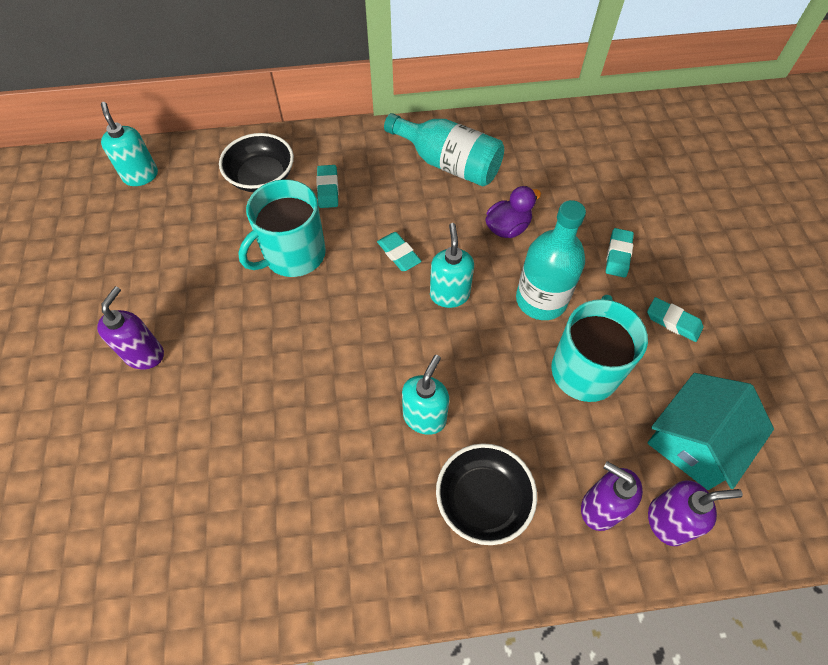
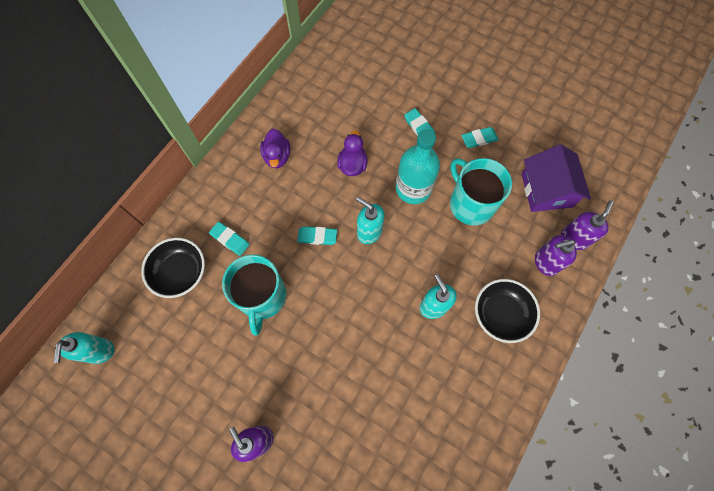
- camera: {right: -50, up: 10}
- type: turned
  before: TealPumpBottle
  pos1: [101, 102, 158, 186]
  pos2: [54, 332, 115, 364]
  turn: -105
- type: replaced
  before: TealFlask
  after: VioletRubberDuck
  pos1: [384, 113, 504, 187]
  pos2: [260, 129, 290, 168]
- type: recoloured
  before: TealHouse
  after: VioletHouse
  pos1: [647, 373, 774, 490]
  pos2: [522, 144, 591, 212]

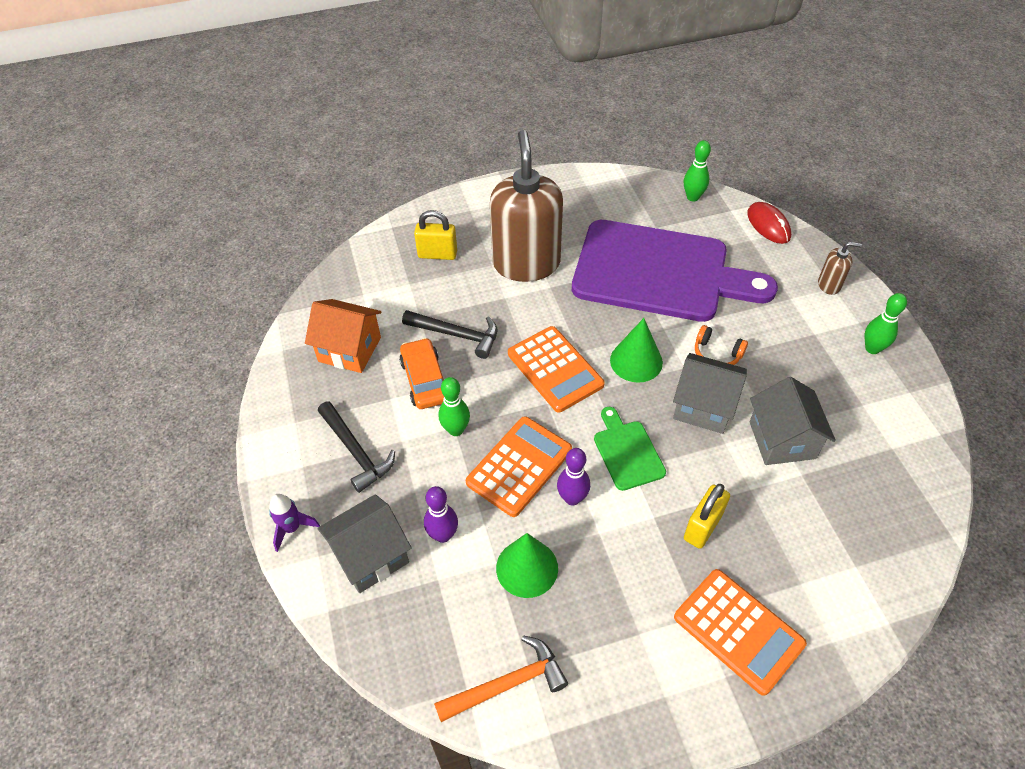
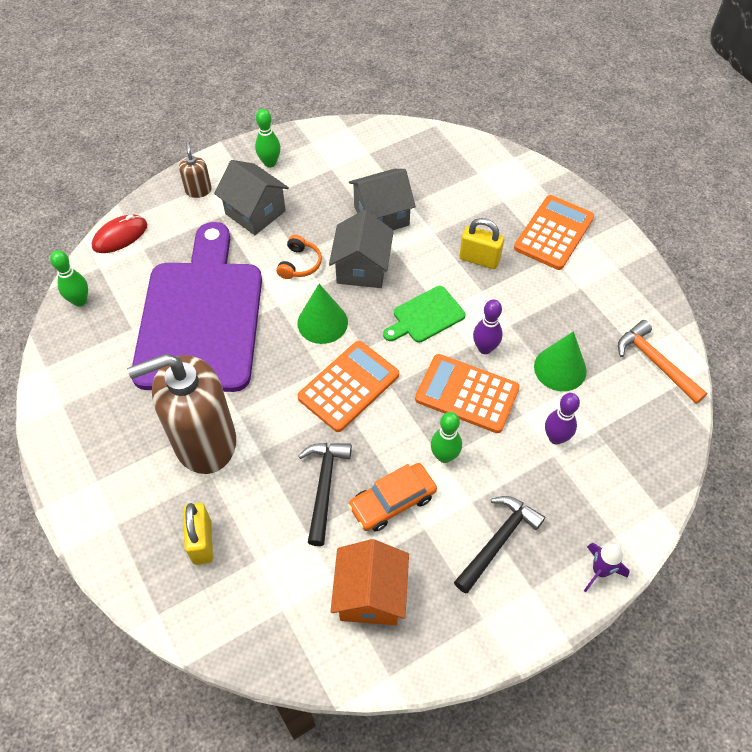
- camera: {right: -105, up: 5}
- type: moved
  before: GrayHouse
  pos1: [317, 494, 412, 593]
  pos2: [214, 160, 289, 235]

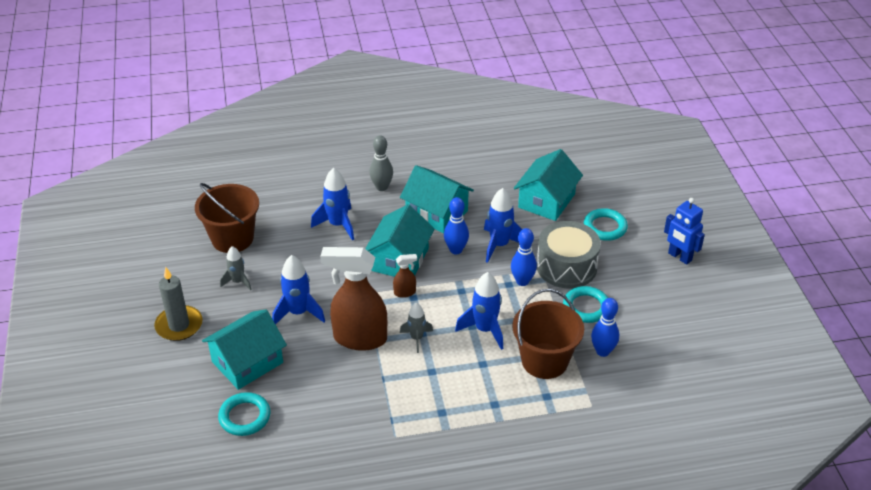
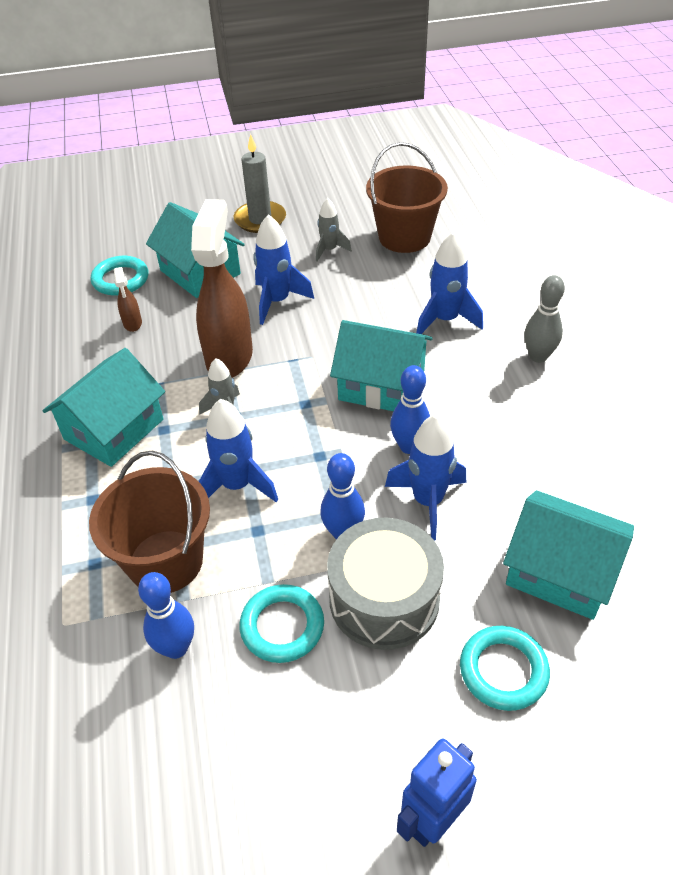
- camera: {right: 90, up: 5}
- type: moved
  before: TealHouse
  pos1: [400, 165, 474, 234]
  pos2: [43, 348, 165, 467]
- type: moved
  before: BrownSprayBottle
  pos1: [393, 254, 417, 298]
  pos2: [114, 267, 142, 332]

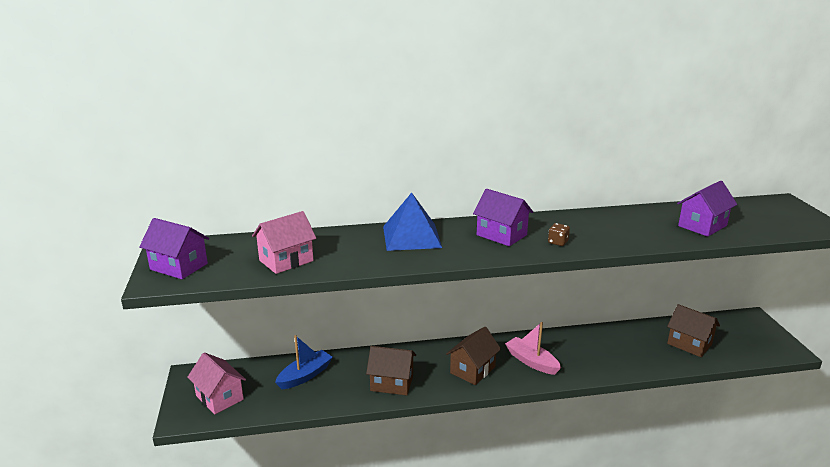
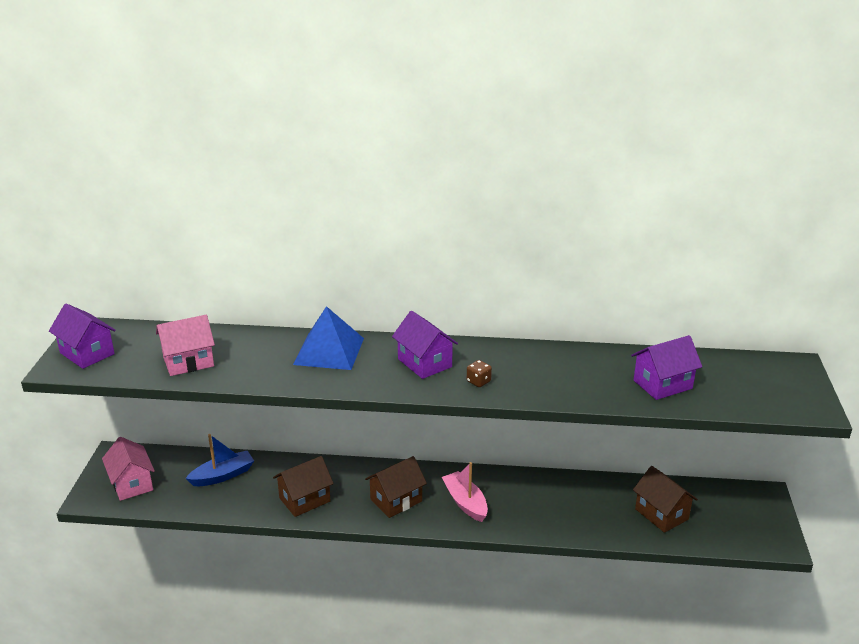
- camera: {right: 15, up: 5}
- type: turned
  before: BrownHouse
  pos1: [366, 346, 416, 395]
  pos2: [273, 456, 334, 517]
  turn: -60

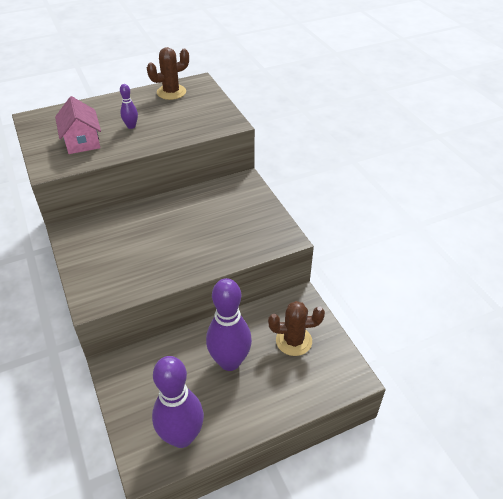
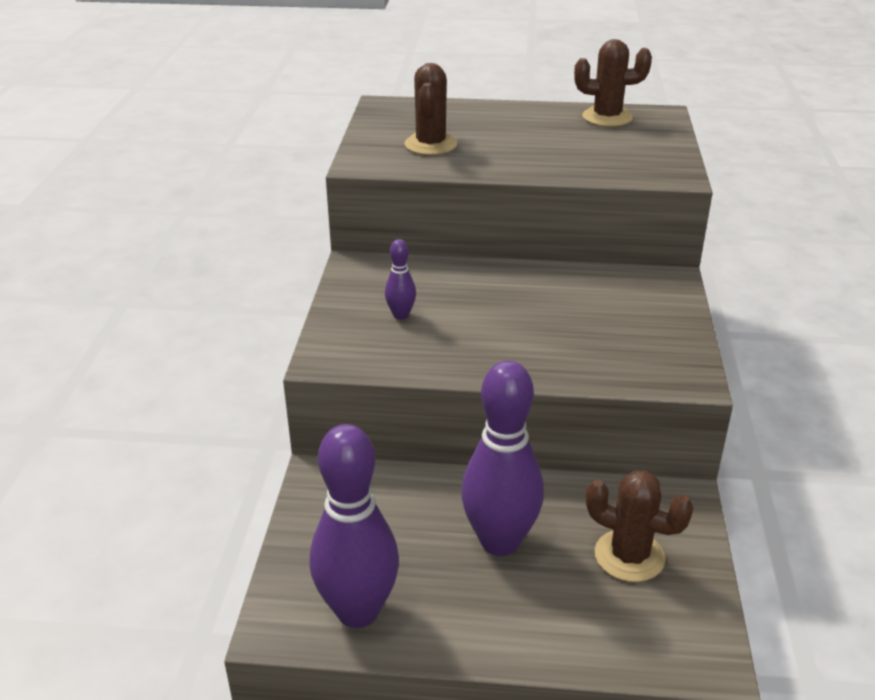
- camera: {right: 30, up: -10}
- type: moved
  before: VioletSkittle
  pos1: [120, 84, 138, 129]
  pos2: [385, 239, 416, 320]
- type: replaced
  before: PinkHouse
  after: BrownCactus
  pos1: [55, 96, 101, 154]
  pos2: [405, 63, 457, 155]

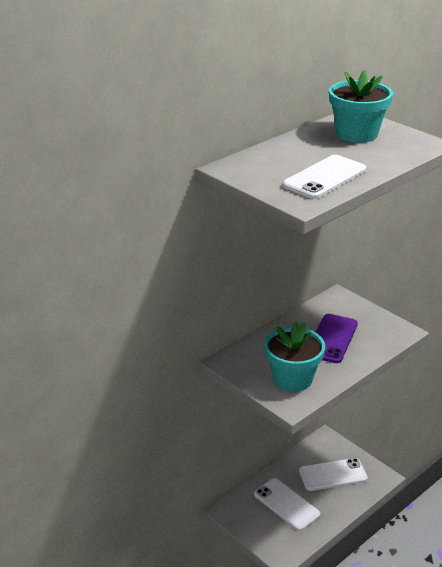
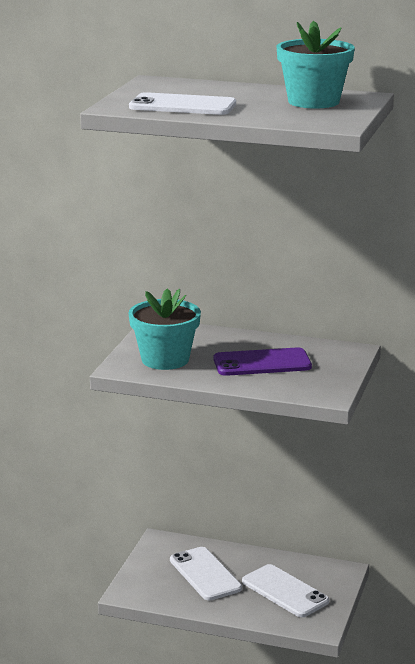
- camera: {right: 60, up: -10}
- type: turned
  before: WhiteMobilePhone
  pos1: [254, 478, 320, 531]
  pos2: [170, 547, 242, 601]
  turn: -45

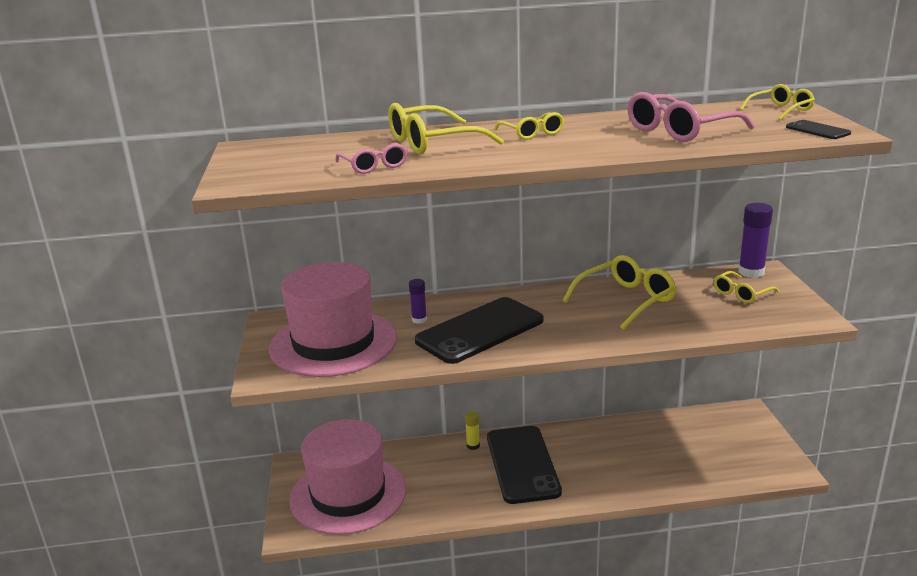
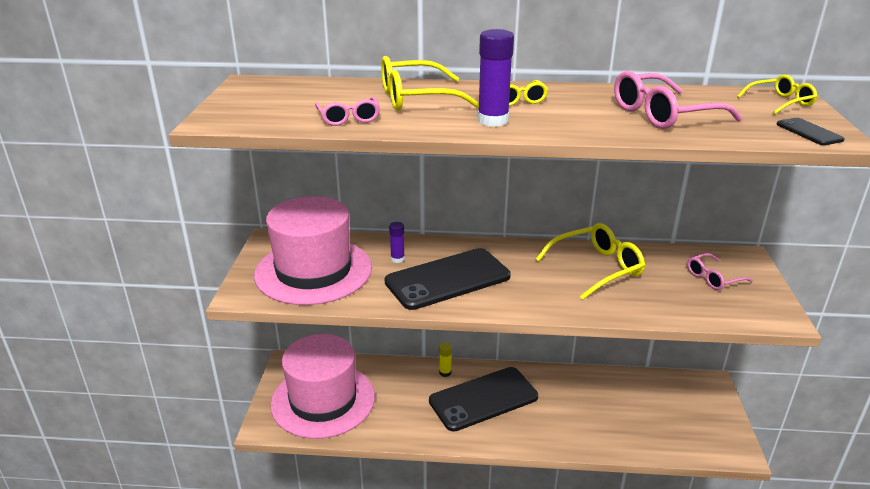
- camera: {right: 10, up: 5}
- type: moved
  before: VioletStickOfGlue
  pos1: [738, 203, 773, 278]
  pos2: [478, 29, 514, 127]
- type: recoloured
  before: BrightYellowEyeglasses
  after: PinkEyeglasses
  pos1: [714, 271, 780, 303]
  pos2: [687, 253, 753, 290]
- type: turned
  before: EbonyMobilePhone
  pos1: [487, 426, 562, 504]
  pos2: [429, 367, 538, 432]
  turn: 60

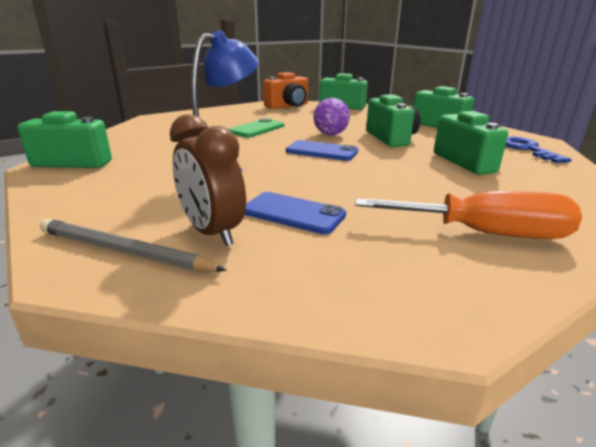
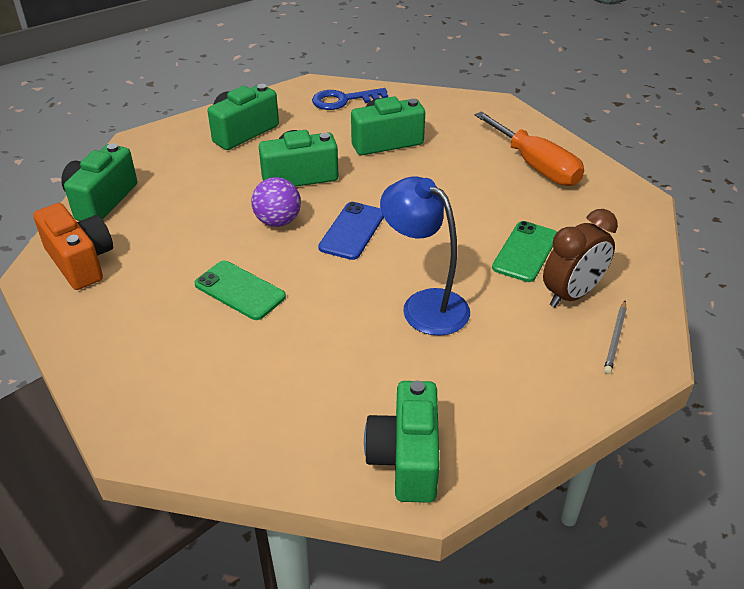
- camera: {right: -90, up: 15}
- type: turned
  before: BrightOrangeScrewdriver
  pos1: [355, 191, 582, 239]
  pos2: [475, 111, 584, 186]
  turn: 135
- type: recoloured
  before: BlueMobilePhone
  after: GreenMobilePhone
  pos1: [245, 192, 346, 234]
  pos2: [492, 221, 557, 282]
- type: resized
  before: GrayPencil
  pos1: [40, 219, 227, 272]
  pos2: [604, 301, 627, 374]
  scale: 0.59

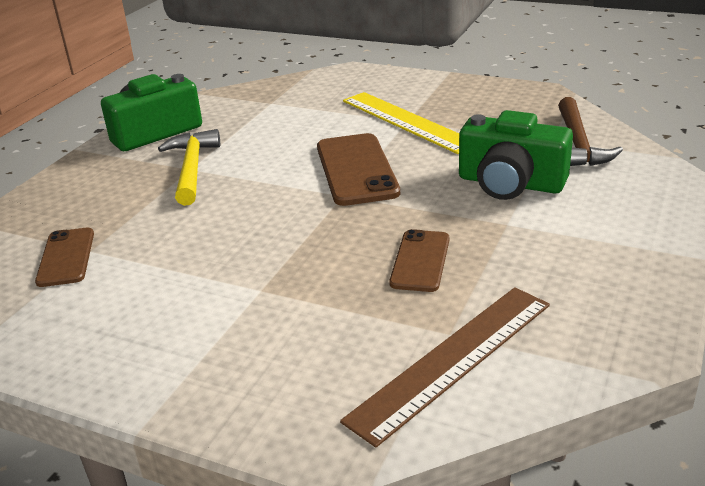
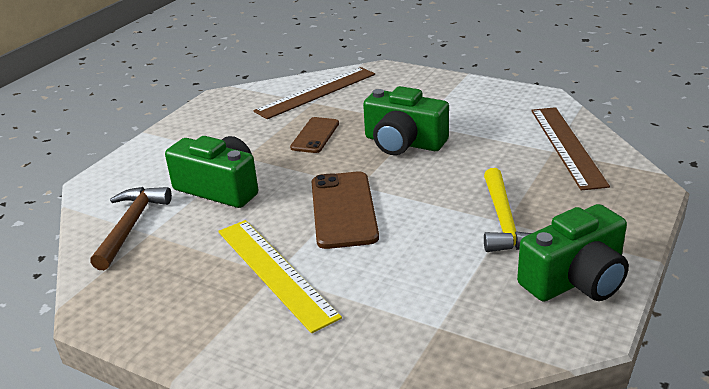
- camera: {right: -175, up: 0}
- type: replaced
  before: BrownMobilePhone
  after: BrownMeasuringStick
  pos1: [35, 228, 94, 287]
  pos2: [531, 107, 610, 190]
- type: added
  after: GreenCompactCamera
  pos2: [363, 86, 449, 155]

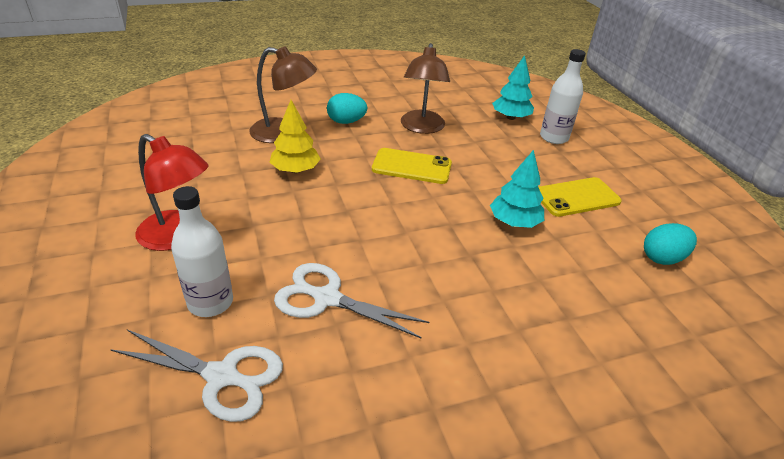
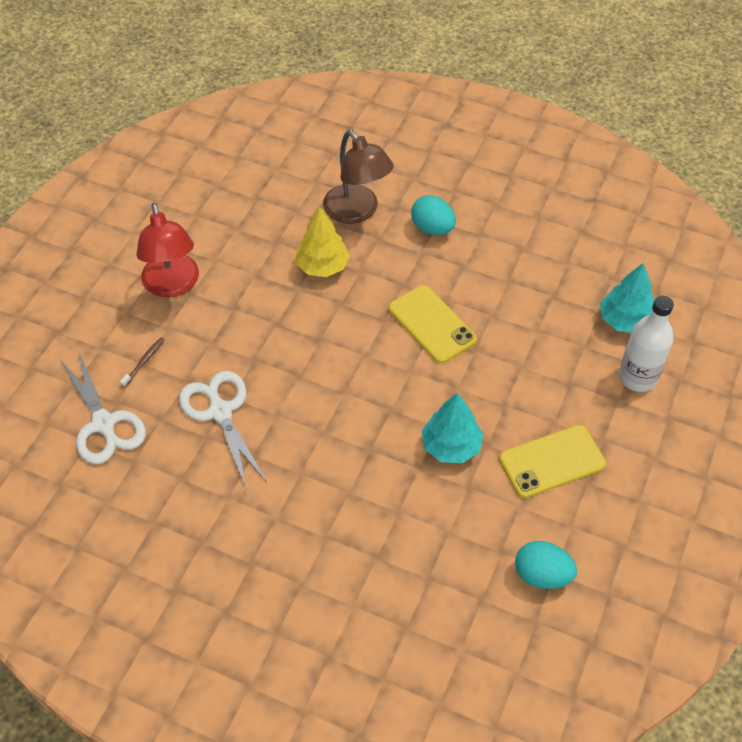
- camera: {right: 45, up: 15}
- type: removed
  before: BrownDeskLamp
  pos1: [401, 43, 450, 134]
- type: turned
  before: BrightYellowMobilePhone
  pos1: [539, 177, 622, 217]
  pos2: [499, 425, 606, 498]
  turn: -45
- type: replaced
  before: WhiteFlask
  after: BrownDentalBrush
  pos1: [171, 186, 233, 317]
  pos2: [120, 337, 165, 387]

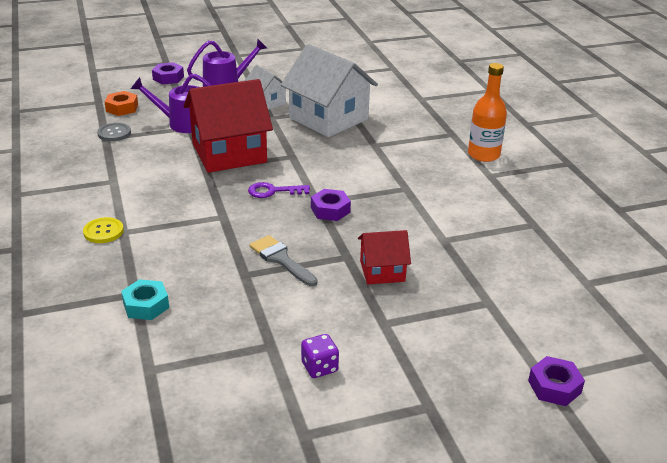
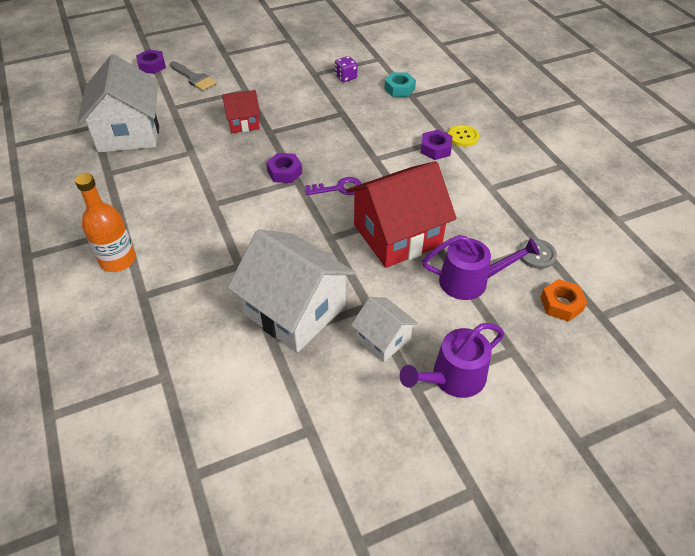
- camera: {right: 175, up: 15}
- type: moved
  before: VioletHexagonNut
  pos1: [152, 62, 184, 85]
  pos2: [421, 130, 452, 160]
- type: moved
  before: GrayPaintBrush
  pos1: [249, 235, 318, 286]
  pos2: [170, 61, 216, 91]
- type: moved
  before: VioletGameDie
  pos1: [301, 334, 339, 378]
  pos2: [335, 56, 357, 82]
- type: added
  after: WhiteHouse
  pos2: [77, 54, 159, 152]

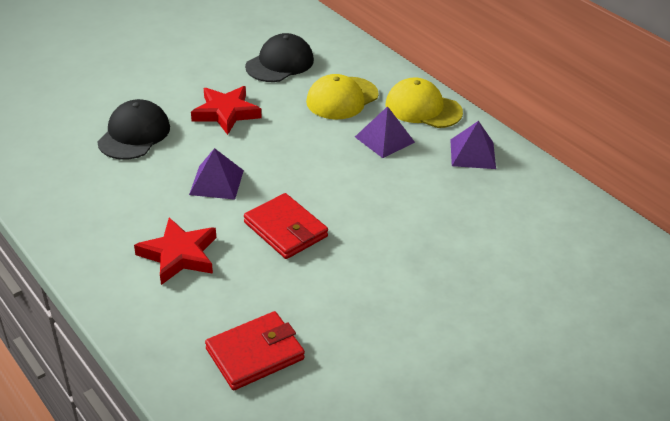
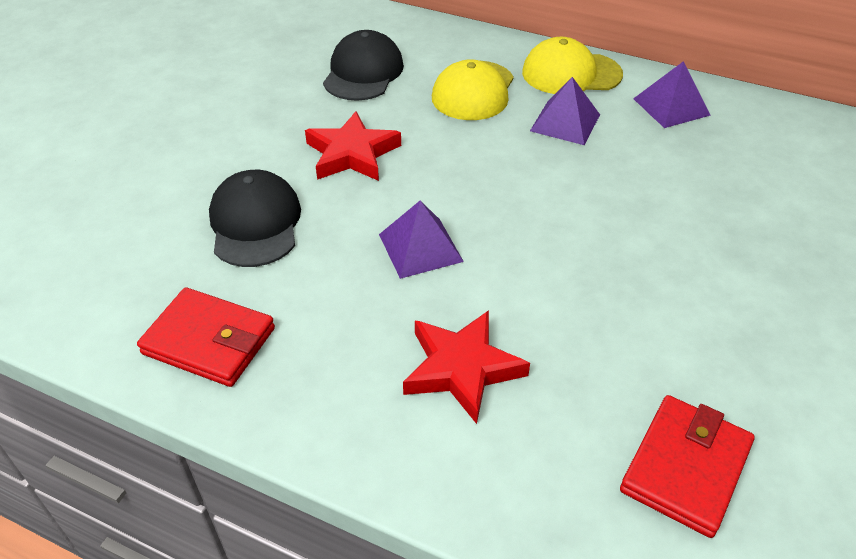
- camera: {right: -25, up: 5}
- type: moved
  before: ScarletCardWallet
  pos1: [244, 193, 328, 259]
  pos2: [137, 287, 275, 387]

